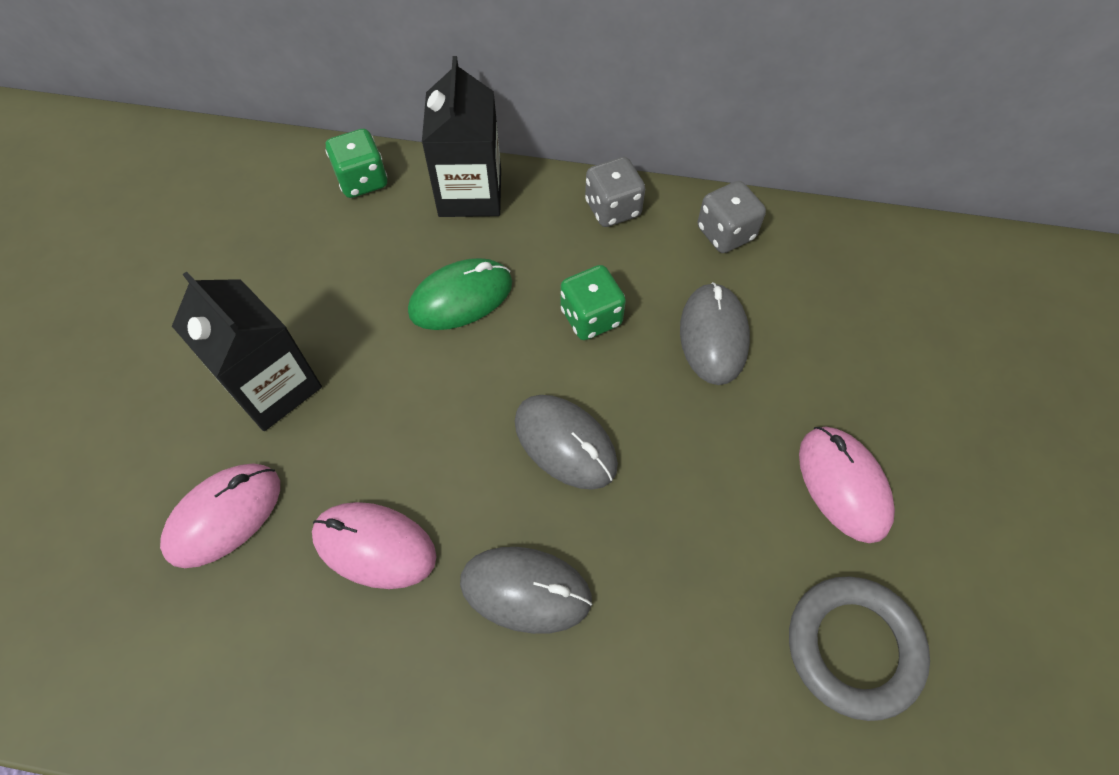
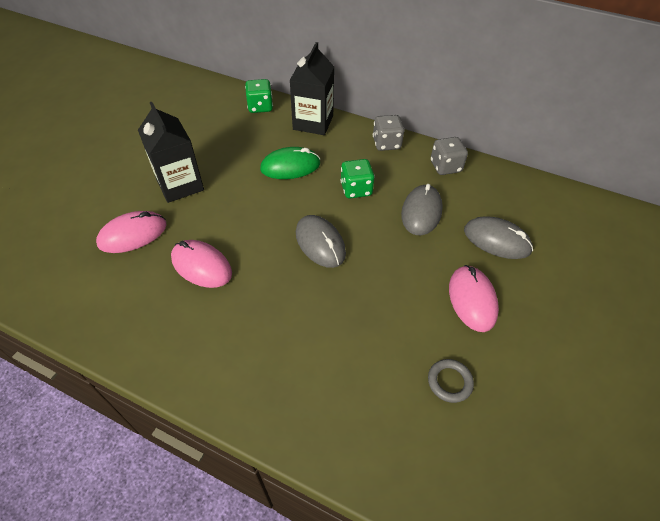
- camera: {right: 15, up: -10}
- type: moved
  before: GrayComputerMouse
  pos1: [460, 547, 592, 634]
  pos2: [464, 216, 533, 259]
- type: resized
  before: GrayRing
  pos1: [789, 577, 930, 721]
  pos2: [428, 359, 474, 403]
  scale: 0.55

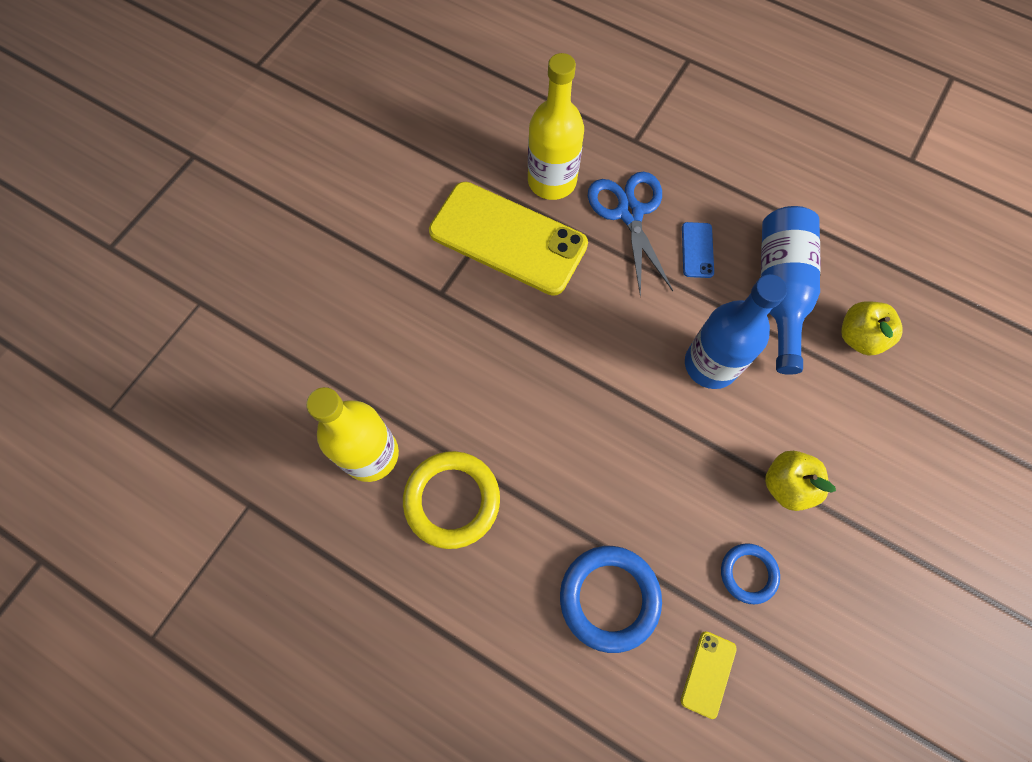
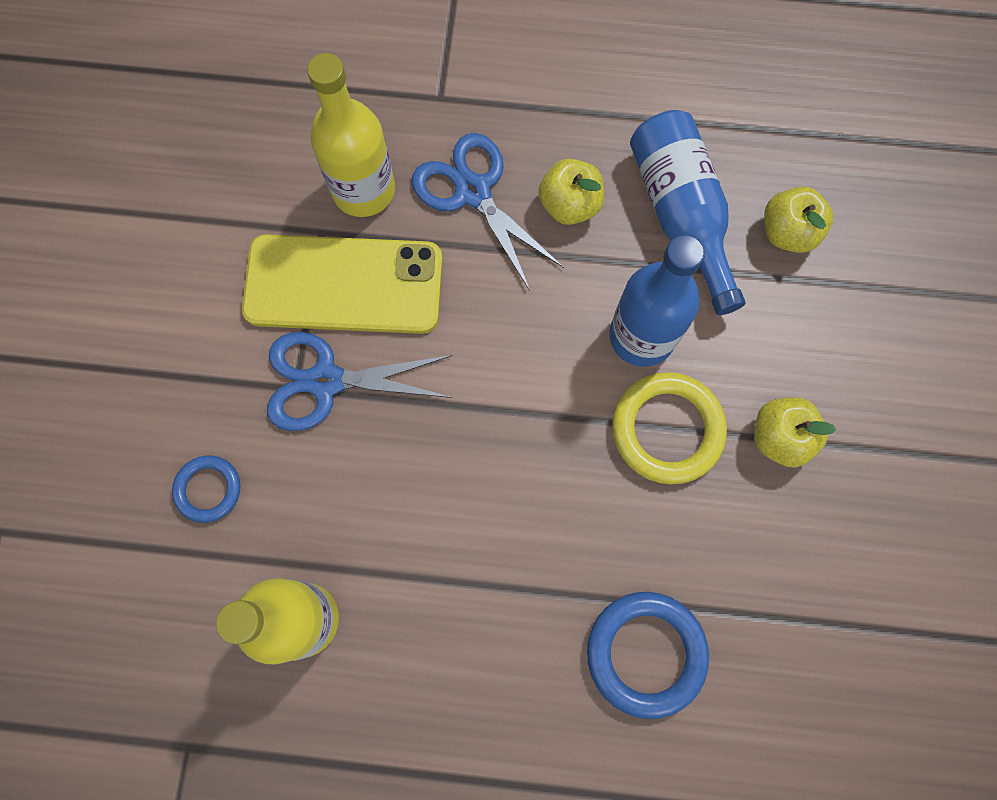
- camera: {right: -25, up: 5}
- type: replaced
  before: BlueMobilePhone
  after: BrightYellowApple
  pos1: [682, 222, 714, 278]
  pos2: [538, 159, 604, 225]
- type: moved
  before: BrightYellowRing
  pos1: [403, 451, 500, 549]
  pos2: [612, 372, 727, 484]
- type: moved
  before: BlueRing
  pos1: [721, 543, 780, 604]
  pos2: [172, 456, 240, 523]
- type: removed
  before: BrightYellowMobilePhone
  pos1: [681, 631, 737, 719]
- type: added
  after: BlueScissors
  pos2: [267, 332, 453, 431]

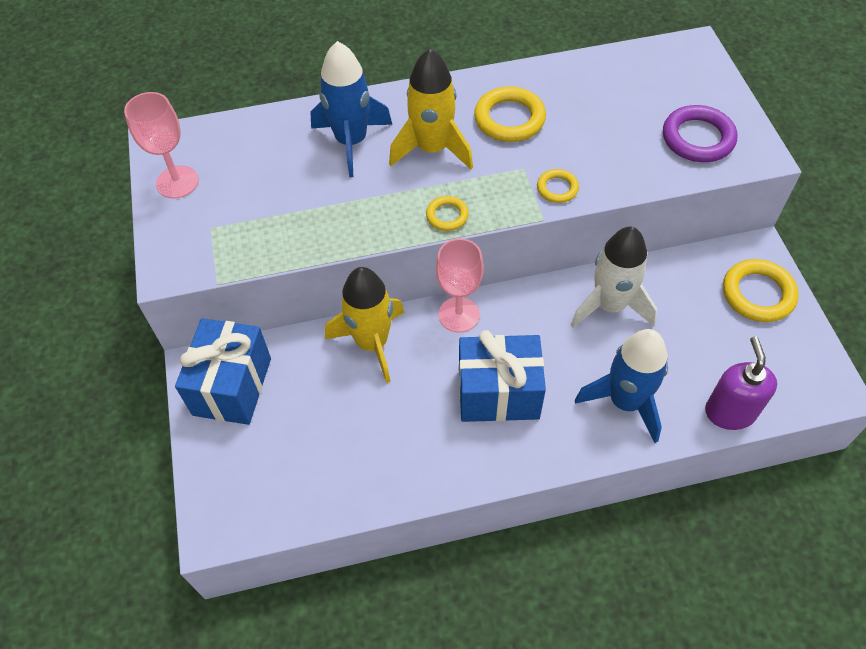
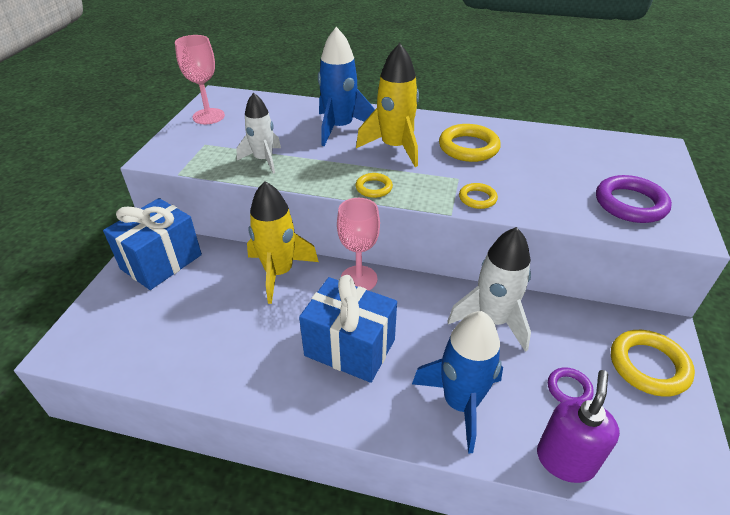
- camera: {right: 25, up: -15}
- type: added
  after: WhiteRocket
  pos2: [236, 93, 281, 174]
- type: added
  after: VioletRing
  pos2: [548, 367, 594, 402]

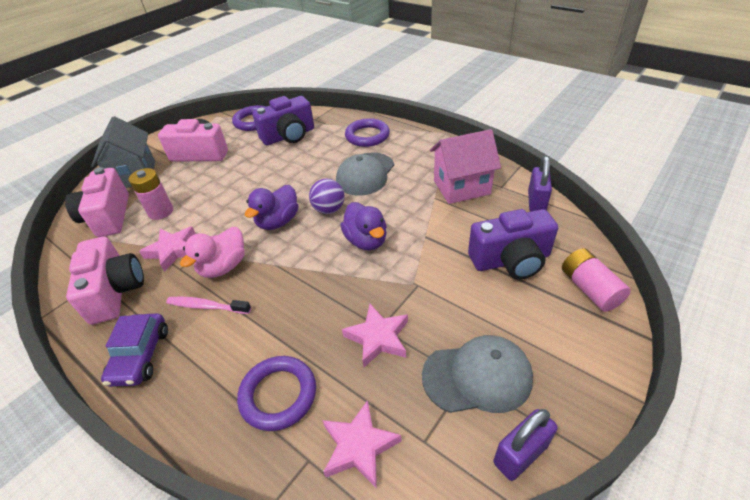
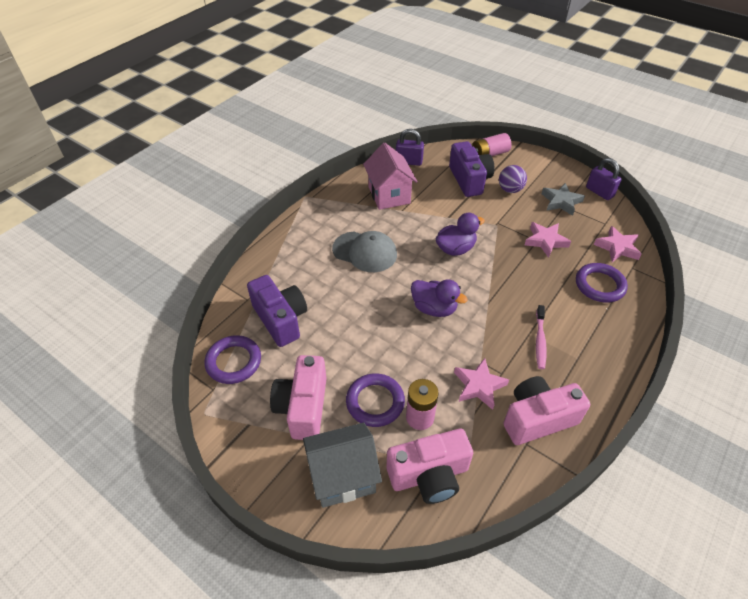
- camera: {right: -95, up: 5}
- type: moved
  before: VioletRing
  pos1: [345, 118, 390, 147]
  pos2: [346, 373, 405, 427]
- type: moved
  before: VioletSphere
  pos1: [309, 179, 344, 214]
  pos2: [499, 165, 527, 193]
- type: removed
  before: PinkRubberDuck
  pos1: [180, 227, 245, 278]
- type: removed
  before: VioletAutomobile
  pos1: [101, 313, 168, 387]
- type: replaced
  before: GrayCap
  after: GrayStarShape
  pos1: [422, 335, 533, 413]
  pos2: [541, 183, 585, 216]

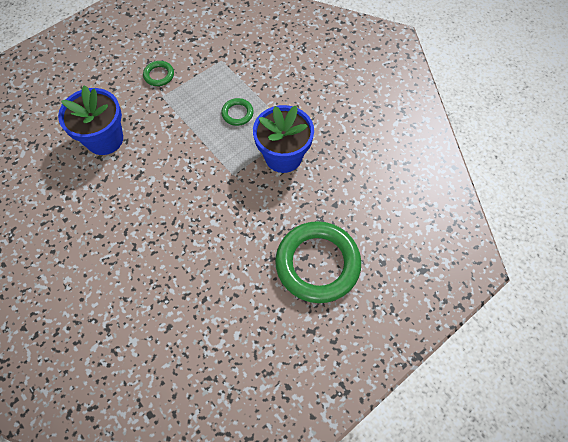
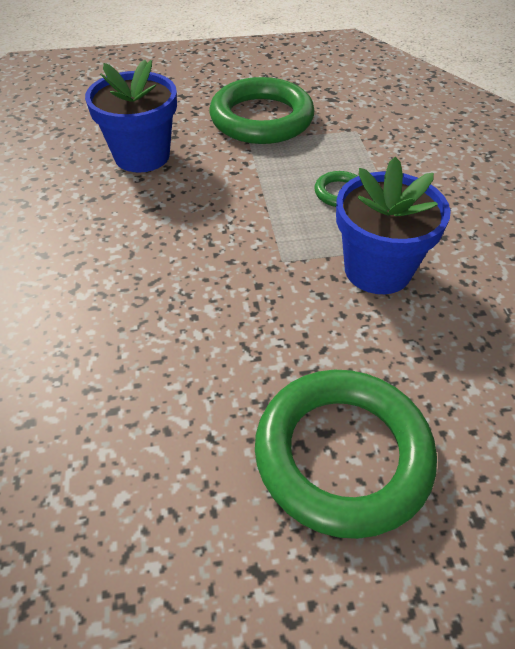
- camera: {right: 30, up: -15}
- type: resized
  before: GreenRing
  pos1: [143, 61, 174, 86]
  pos2: [209, 77, 315, 144]
  scale: 2.29

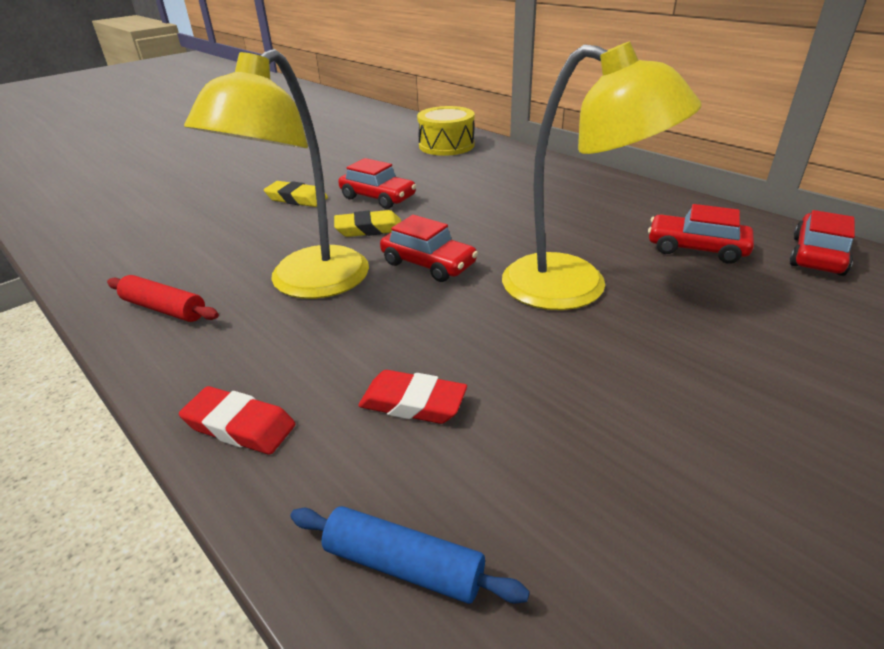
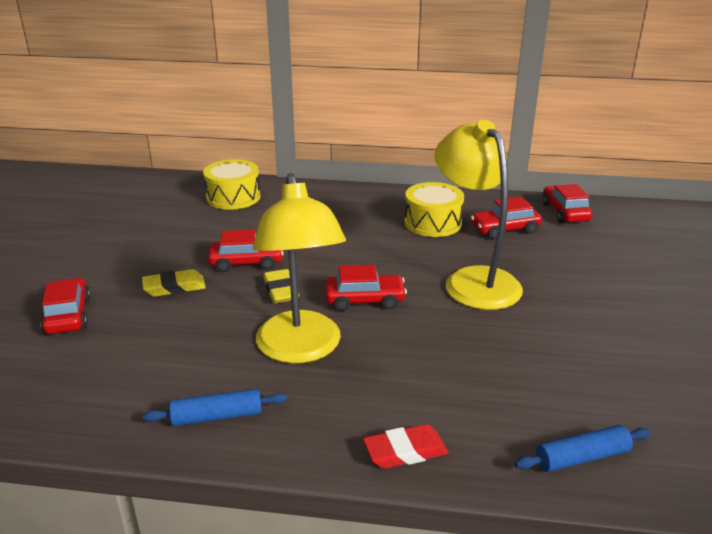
- camera: {right: -40, up: -5}
- type: turned
  before: BrightYellowDeskLamp
  pos1: [502, 41, 702, 310]
  pos2: [434, 120, 523, 310]
  turn: -105
- type: turned
  before: BrightYellowEraser
  pos1: [334, 210, 401, 237]
  pos2: [263, 269, 299, 304]
  turn: -60
- type: recoloured
  before: ScarletRollingPin
  after: BlueRollingPin
  pos1: [107, 275, 219, 322]
  pos2: [143, 389, 287, 426]
- type: removed
  before: ScarletEraser
  pos1: [358, 370, 467, 424]
- type: added
  after: BrightYellowToyDrum
  pos2: [404, 182, 464, 237]
- type: added
  after: ScarletAutomobile
  pos2: [41, 278, 91, 334]

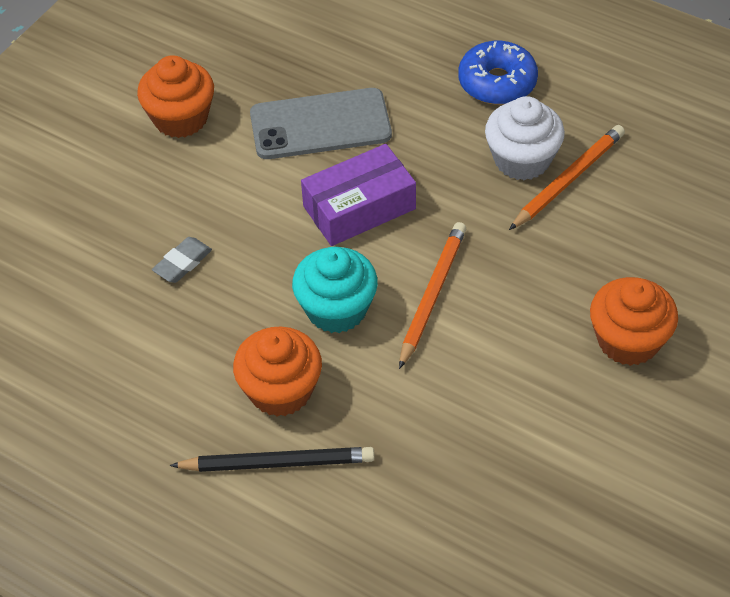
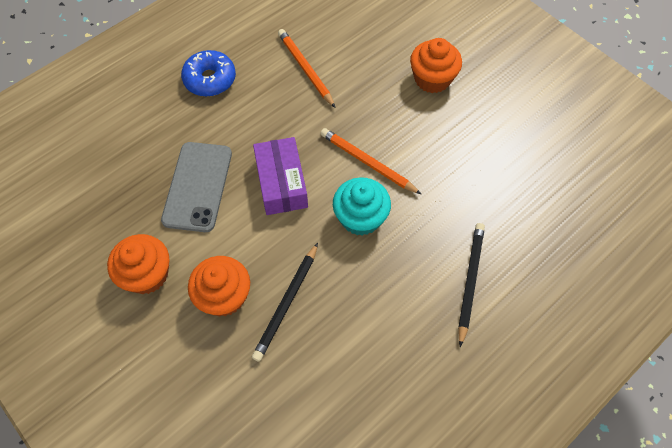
- camera: {right: -75, up: 10}
- type: removed
  before: WhiteCupcake
  pos1: [485, 96, 565, 180]
- type: replaced
  before: GrayEraser
  after: EbonyPencil
  pos1: [152, 237, 212, 283]
  pos2: [252, 243, 318, 362]
- type: moved
  before: BrightOrangeCupcake
  pos1: [233, 327, 322, 417]
  pos2: [188, 256, 250, 316]

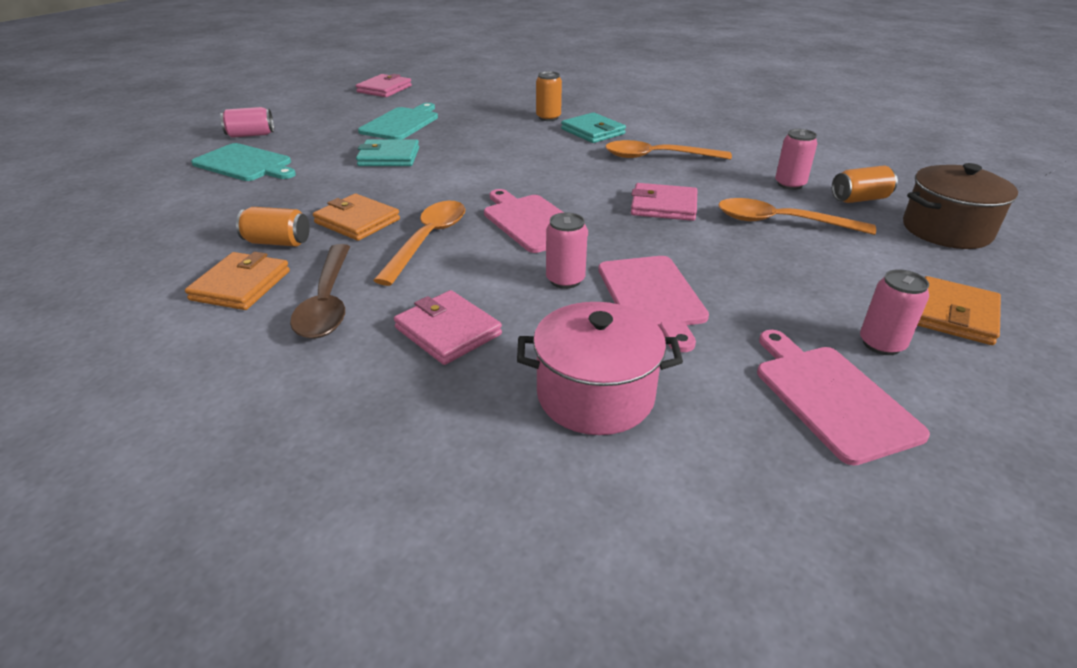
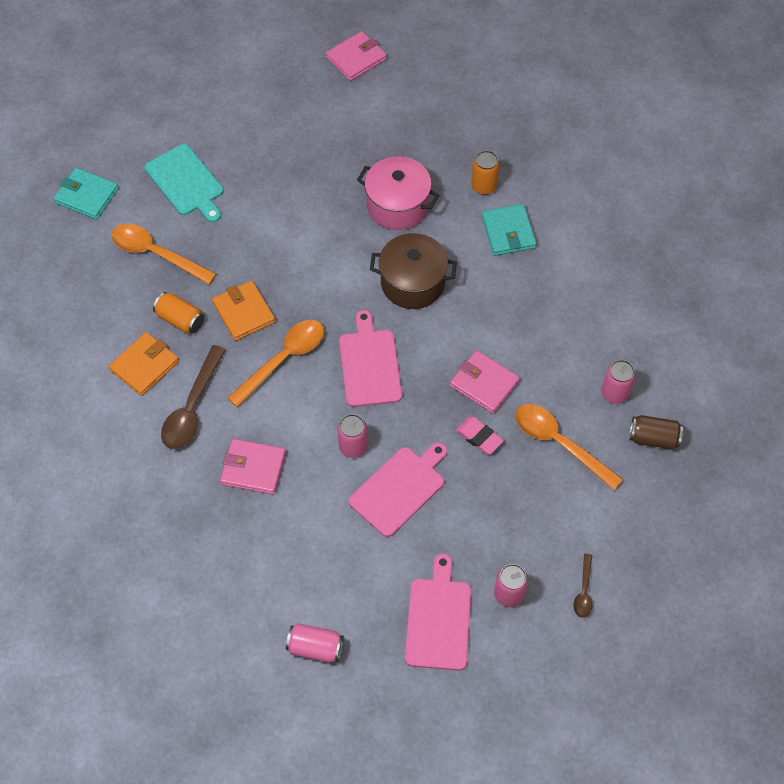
- camera: {right: 25, up: 25}
- type: removed
  before: TealBreadBoard
  pos1: [358, 103, 438, 140]
- type: moved
  before: PinkTin
  pos1: [220, 107, 274, 138]
  pos2: [286, 623, 344, 663]
- type: moved
  before: TealCardWallet
  pos1: [356, 139, 419, 166]
  pos2: [53, 168, 119, 220]
- type: moved
  before: BrightOrangeTablespoon
  pos1: [605, 140, 732, 160]
  pos2: [112, 223, 216, 284]
- type: moved
  before: BrownCookingPot
  pos1: [903, 163, 1018, 249]
  pos2: [370, 233, 457, 309]
- type: recoloured
  before: BrightOrangeTin
  after: BrownTin
  pos1: [832, 165, 898, 203]
  pos2: [629, 415, 683, 450]
- type: turned
  before: PinkBreadBoard
  pos1: [598, 256, 709, 352]
  pos2: [349, 442, 447, 537]
  turn: -150
- type: replaced
  before: BrightOrangeCardWallet
  after: BrownTablespoon
  pos1: [917, 276, 1001, 345]
  pos2: [573, 554, 593, 618]
- type: turned
  before: PinkCardWallet
  pos1: [394, 290, 502, 365]
  pos2: [220, 439, 286, 495]
  turn: -60
- type: moved
  before: PinkCookingPot
  pos1: [517, 302, 683, 435]
  pos2: [357, 156, 439, 230]
- type: added
  after: PinkEraser
  pos2: [456, 417, 504, 455]

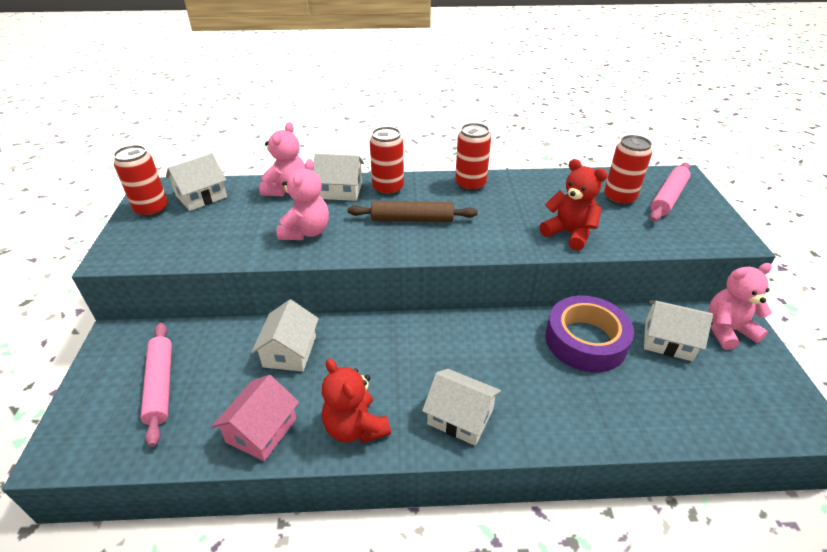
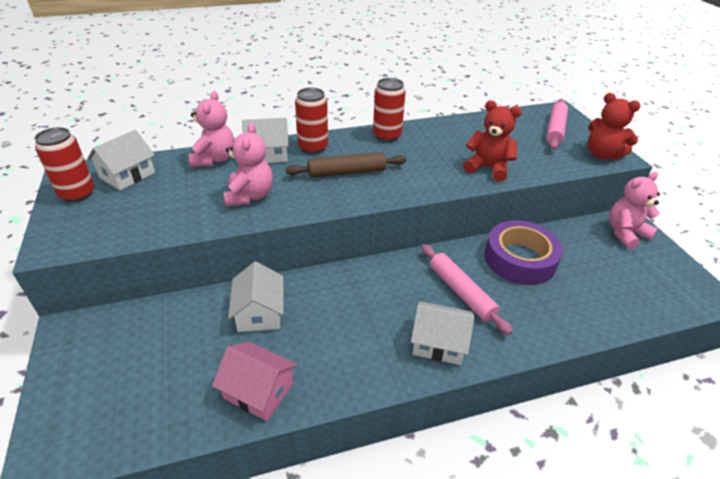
- camera: {right: -15, up: 0}
- type: removed
  before: ScarletTin
  pos1: [604, 135, 652, 206]
- type: removed
  before: WhiteHouse
  pos1: [644, 301, 713, 361]
- type: moved
  before: PinkRollingPin
  pos1: [140, 323, 172, 447]
  pos2: [421, 244, 513, 335]
- type: moved
  before: ScarletTeddy
  pos1: [322, 358, 391, 443]
  pos2: [588, 93, 640, 160]
- type: turned
  before: PinkHouse
  pos1: [212, 375, 299, 461]
  pos2: [212, 342, 298, 421]
  turn: -75

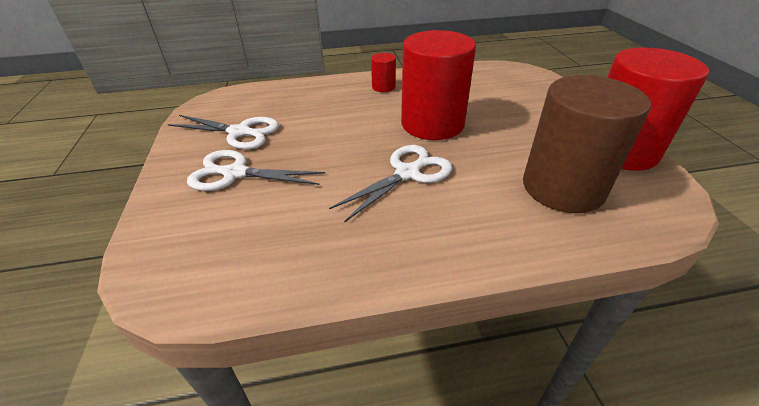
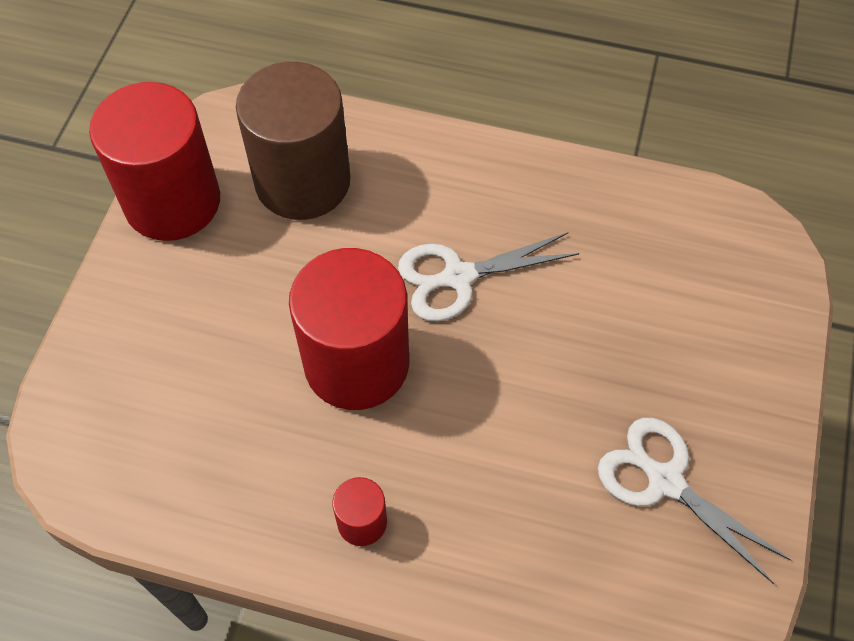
- camera: {right: -155, up: 20}
- type: removed
  before: WhiteScissors
  pos1: [187, 150, 325, 191]

